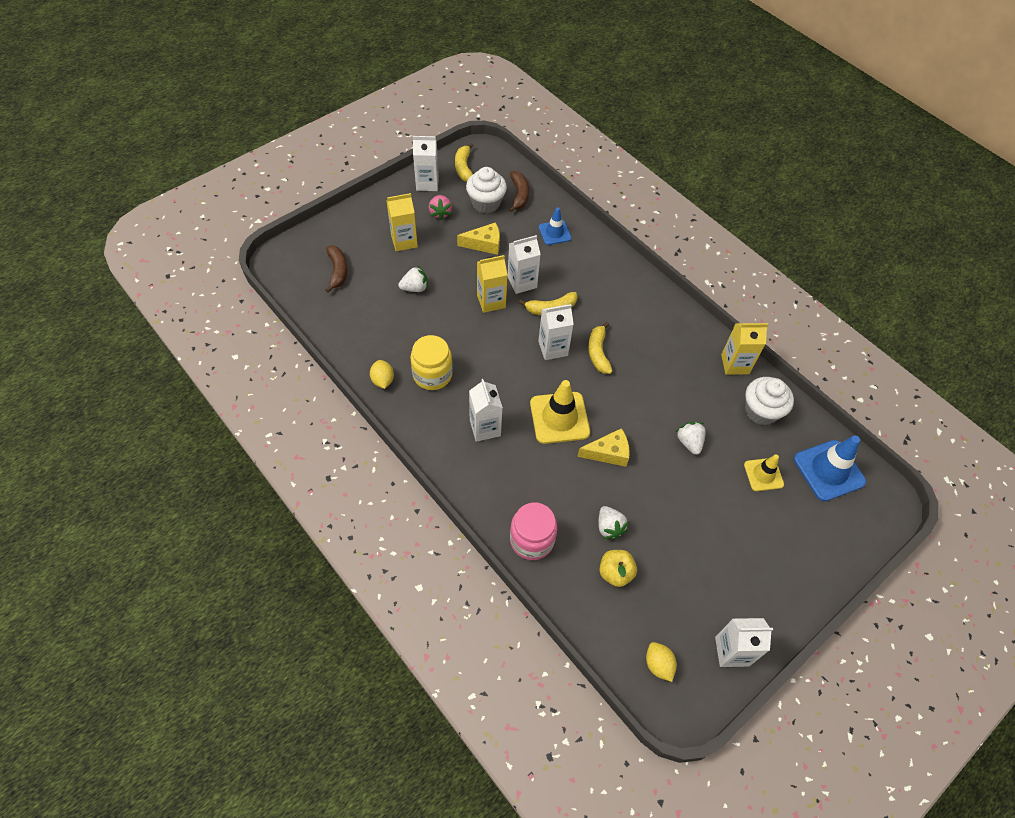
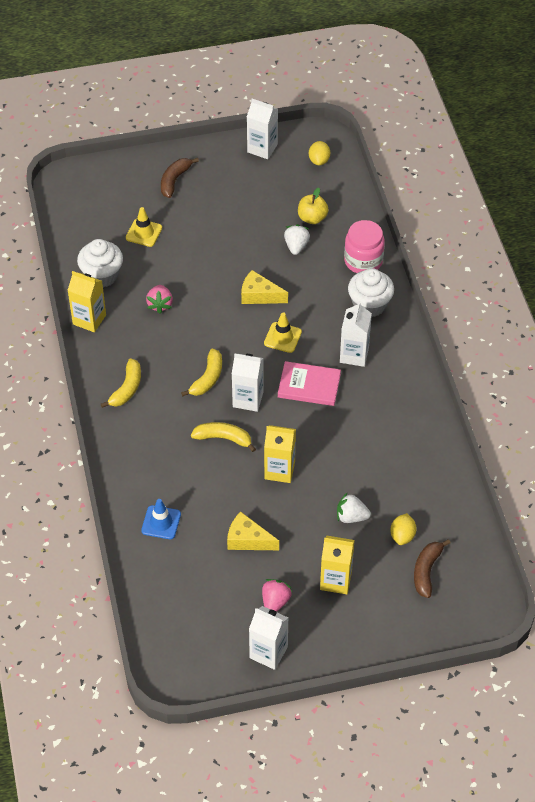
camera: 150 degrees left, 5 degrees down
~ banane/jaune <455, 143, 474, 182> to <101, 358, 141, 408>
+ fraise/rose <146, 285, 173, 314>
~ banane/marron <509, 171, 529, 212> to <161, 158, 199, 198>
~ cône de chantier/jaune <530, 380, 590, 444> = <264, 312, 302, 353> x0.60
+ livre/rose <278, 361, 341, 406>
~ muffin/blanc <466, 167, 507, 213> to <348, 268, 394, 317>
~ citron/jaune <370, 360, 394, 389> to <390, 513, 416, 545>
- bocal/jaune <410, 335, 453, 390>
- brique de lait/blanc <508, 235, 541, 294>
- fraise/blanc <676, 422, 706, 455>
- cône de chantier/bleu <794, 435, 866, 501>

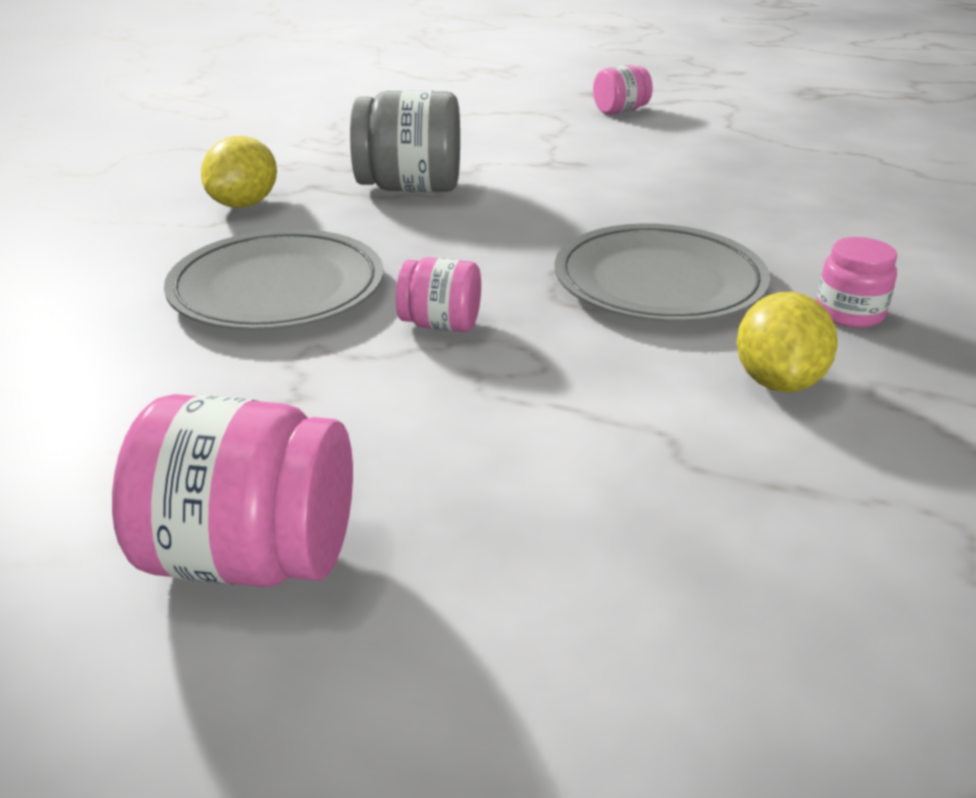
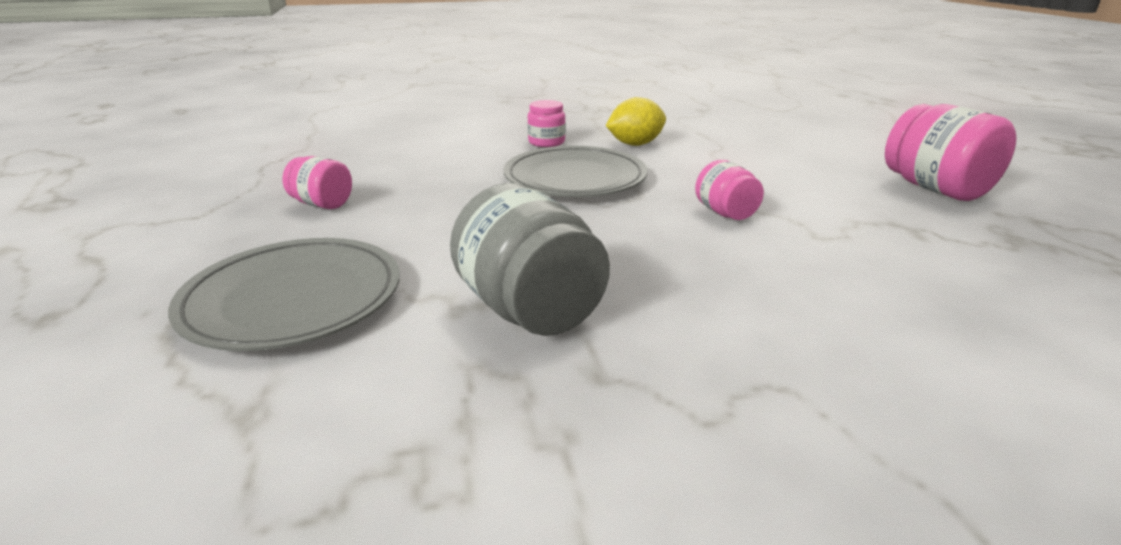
camera: 125 degrees left, 5 degrees down
~ assiette/gris <164, 229, 383, 331> to <168, 238, 400, 351>
~ bocal/rose <593, 65, 653, 115> to <282, 156, 352, 209>
- citron/jaune <201, 136, 277, 208>

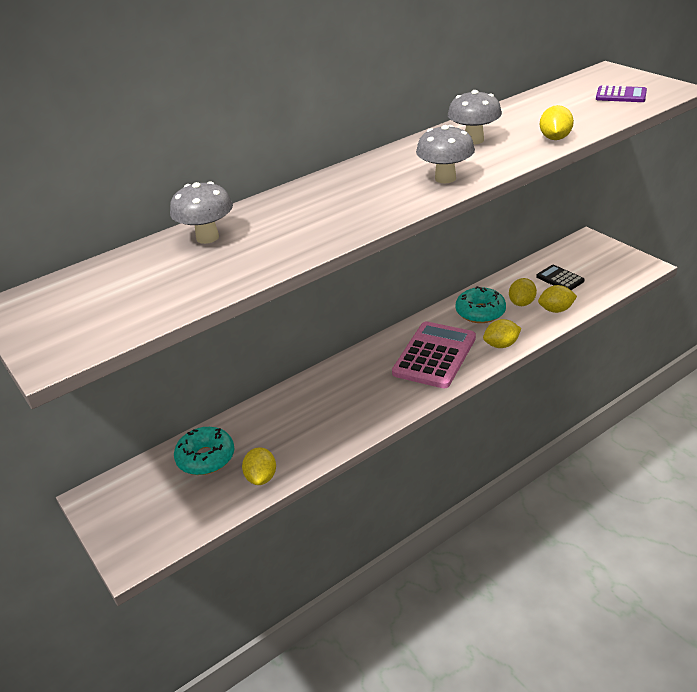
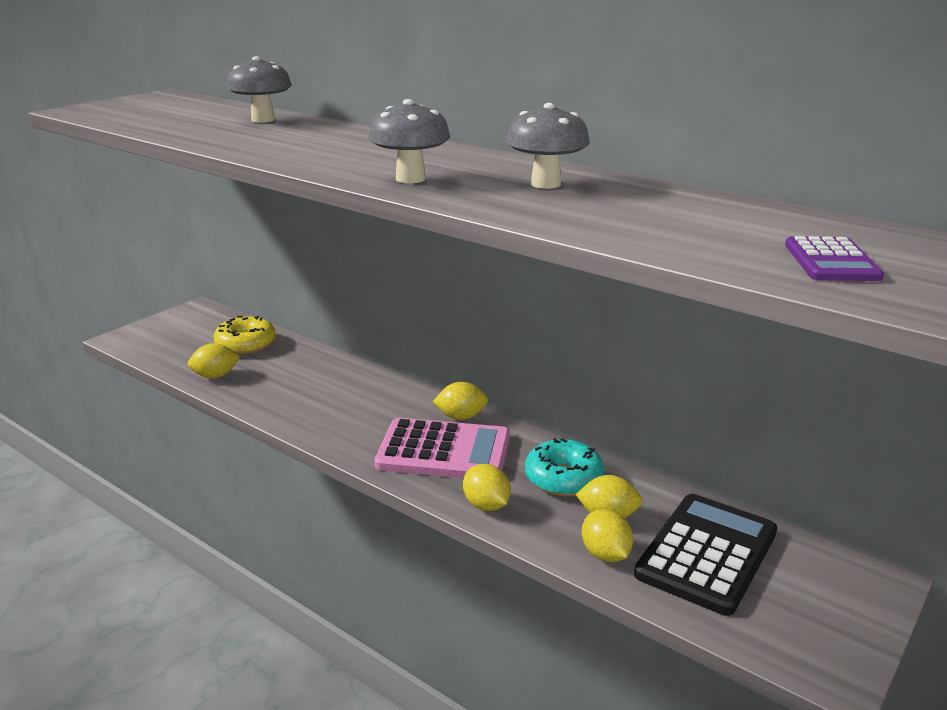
camera: 70 degrees right, 10 degrees down
~ beignet/turquoise <174, 427, 234, 475> to beignet/jaune <214, 316, 276, 355>
~ citron/jaune <540, 105, 574, 140> to <433, 382, 488, 420>
~ calculatrice/noir <536, 265, 585, 290> = <634, 494, 777, 616> x1.95

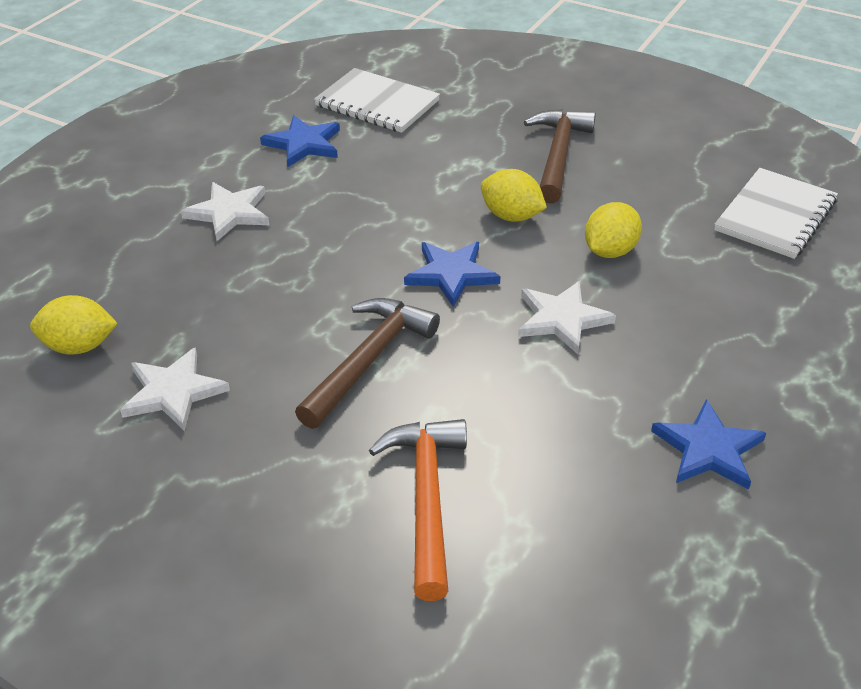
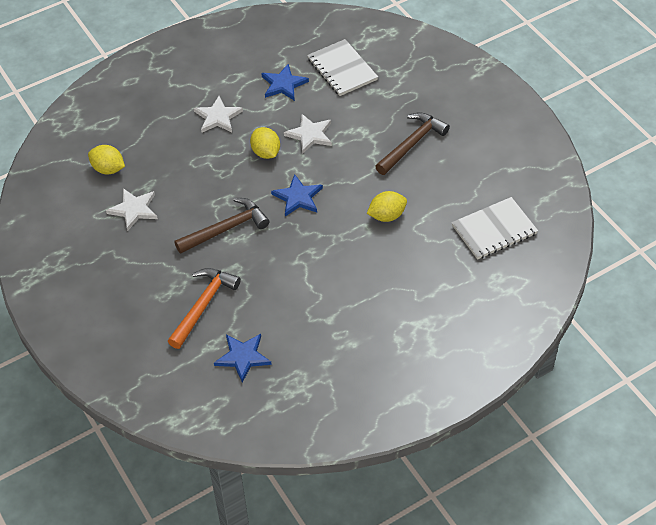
camera: 30 degrees right, 10 degrees up
~ étoile/bleu <651, 399, 766, 489> to <214, 334, 272, 383>
~ citron/jaune <481, 169, 547, 222> to <250, 127, 280, 159>
~ étoile/blanc <518, 281, 616, 354> to <284, 114, 332, 154>

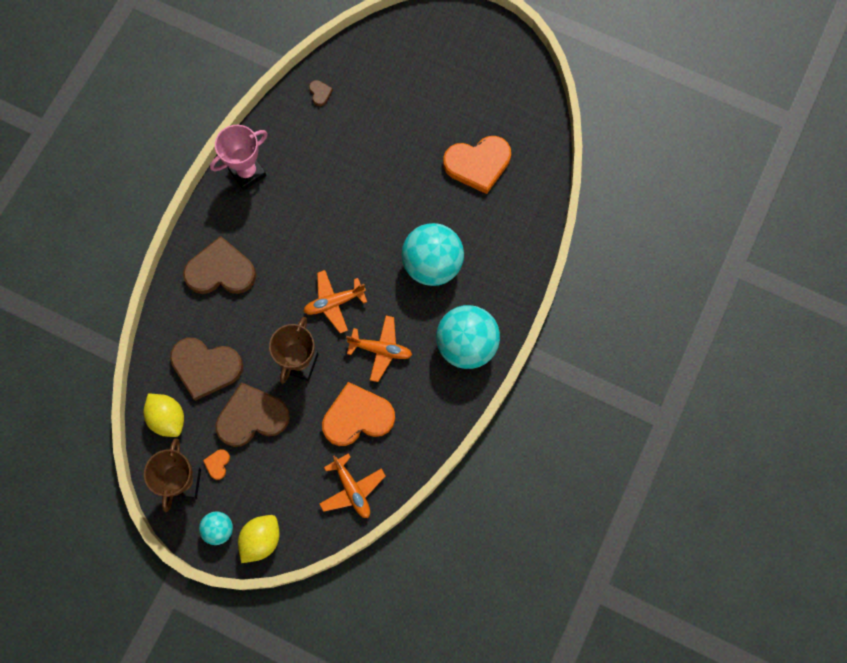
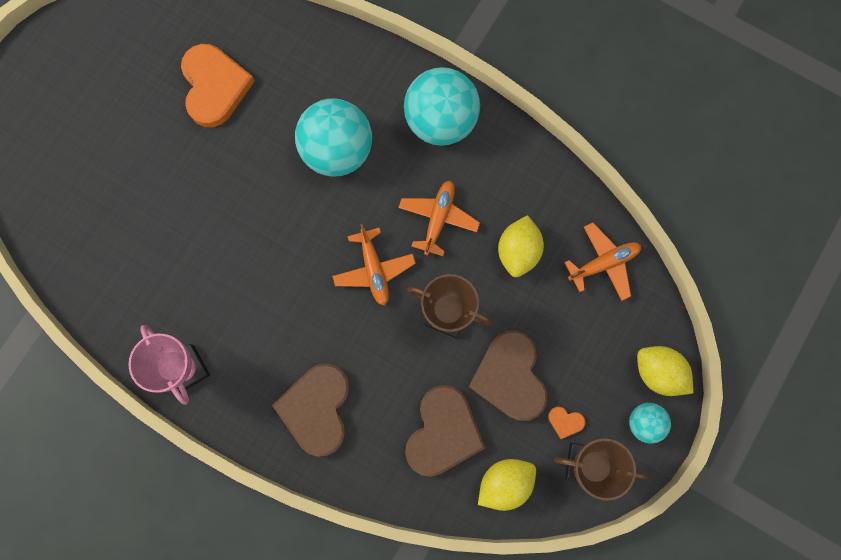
camera: 85 degrees left, 5 degrees up
~ cœur/orange <322, 382, 395, 446> to citron/jaune <498, 215, 544, 277>
- cœur/marron <309, 80, 333, 106>

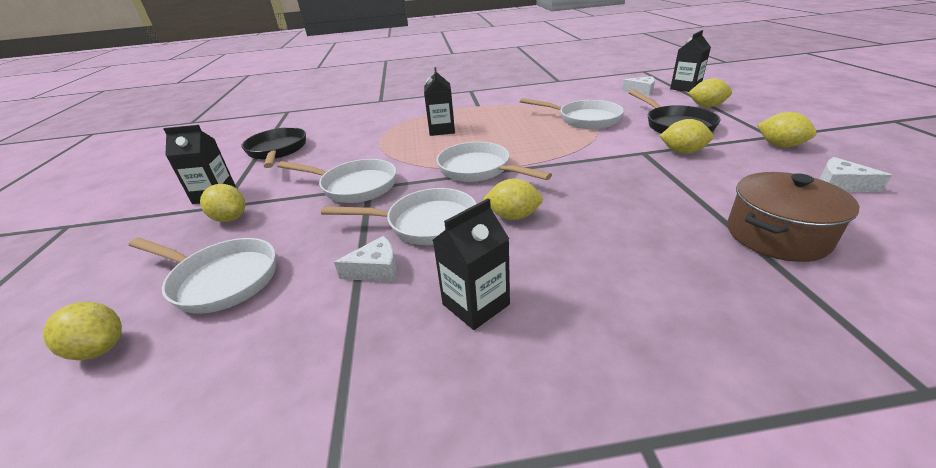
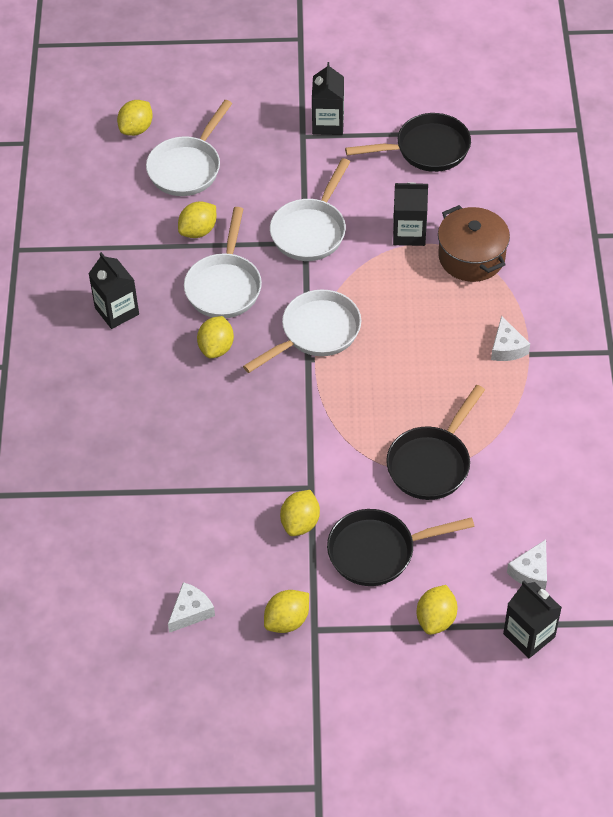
camera: 95 degrees right, 20 degrees up
~ citron/jaune <200, 184, 245, 222> to <178, 201, 216, 238>
~ poêle/blanc <520, 98, 624, 129> to poêle/noir <386, 385, 485, 500>
~ brique de lait/noir <424, 67, 455, 136> to <393, 183, 428, 246>
~ marmite/marron <728, 172, 859, 262> to <438, 205, 510, 282>
~ fromage/blanc <334, 236, 397, 282> to <491, 315, 530, 361>

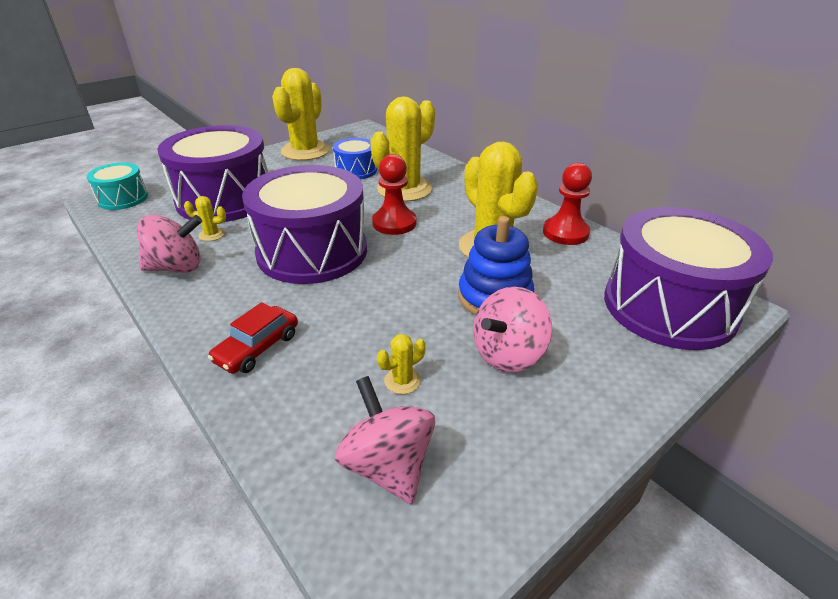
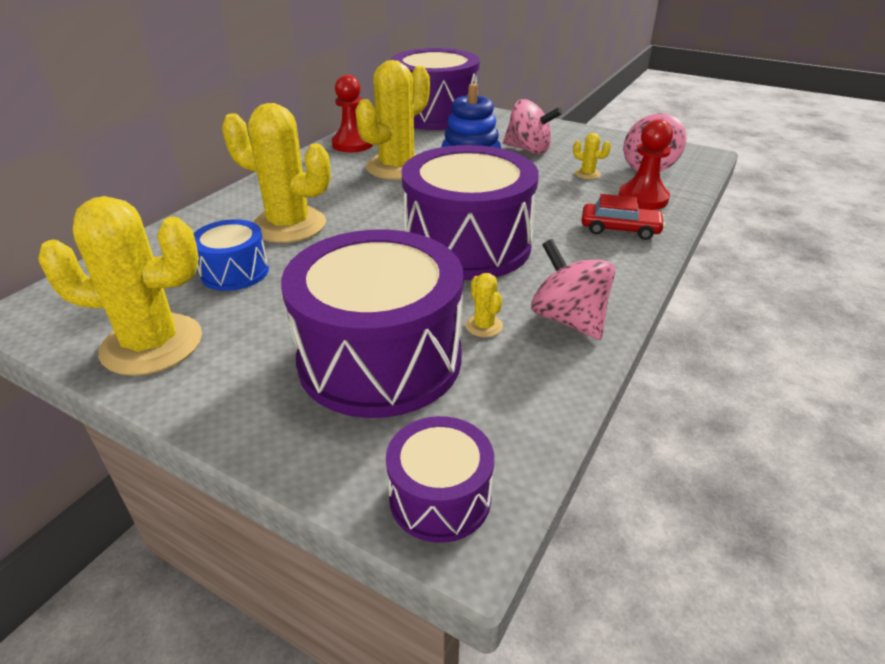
camera: 110 degrees left, 0 degrees up
~ tambour/turquoise <87, 162, 148, 210> to tambour/violet <386, 416, 494, 543>
~ pion/rouge <372, 154, 416, 235> to <618, 119, 673, 210>

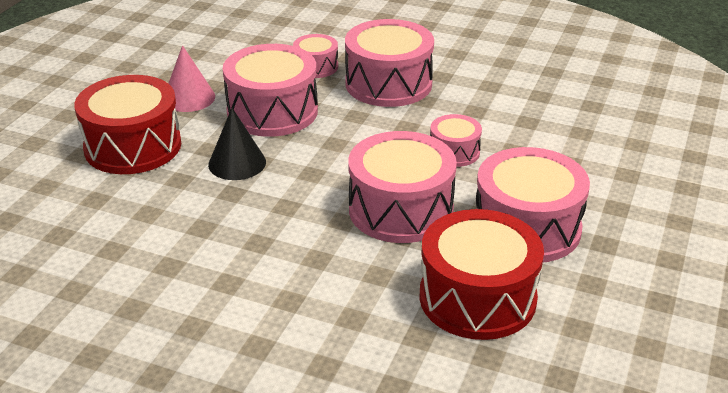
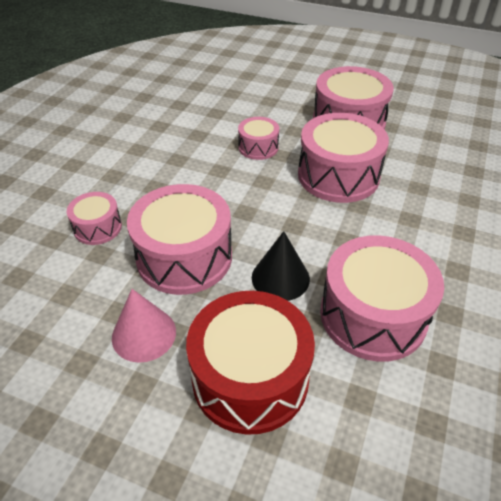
camera: 90 degrees left, 10 degrees up
~ tambour/rose <345, 19, 434, 107> to <320, 235, 444, 362>
- tambour/rouge <419, 209, 544, 340>

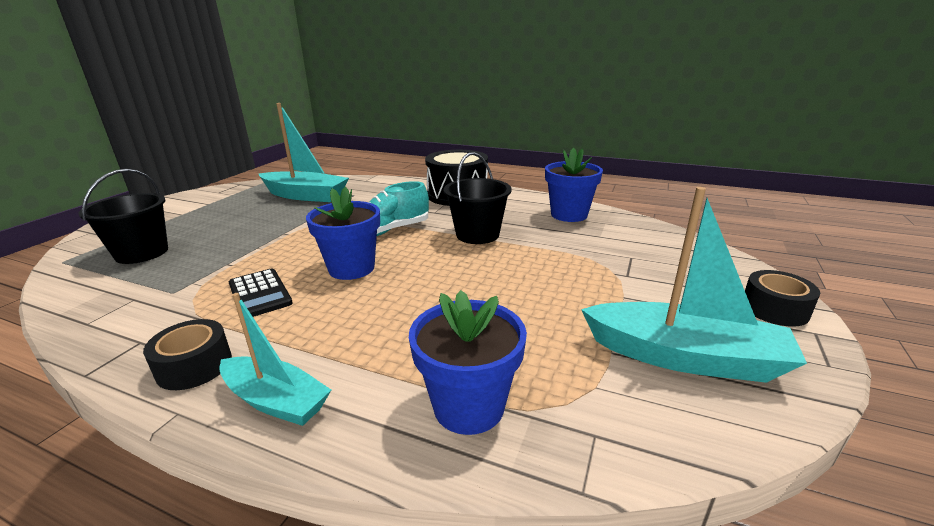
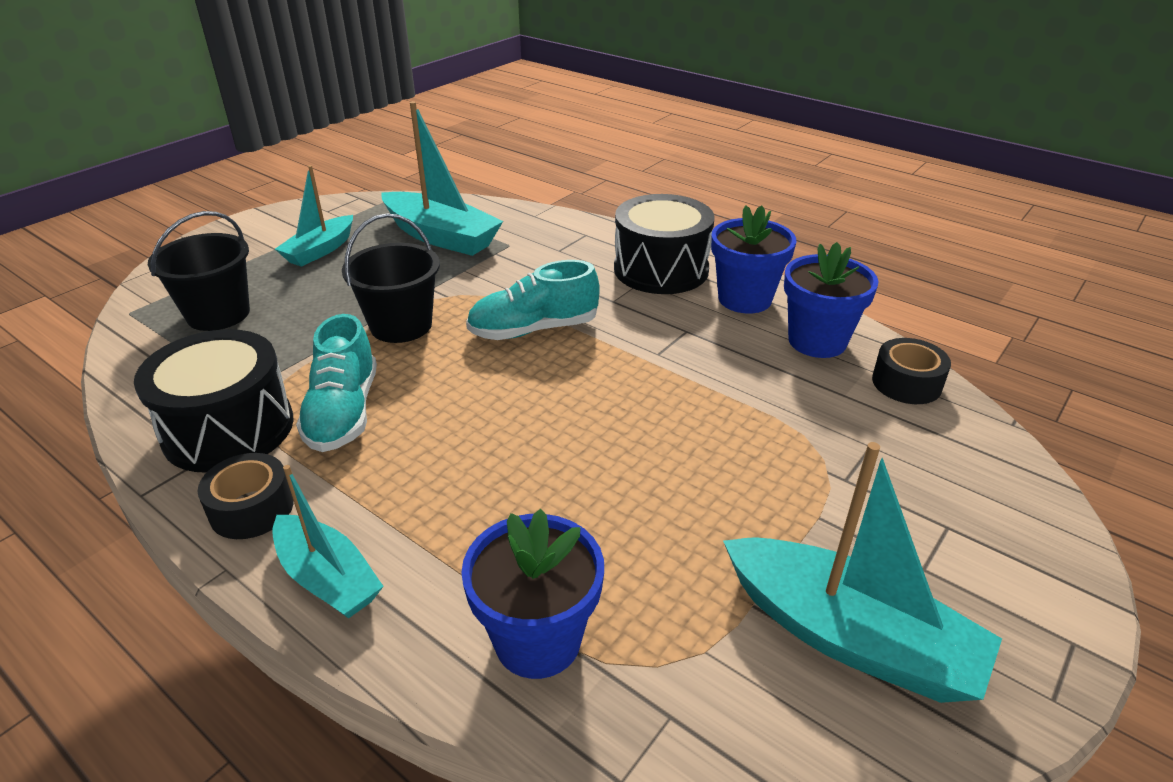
camera: 15 degrees right, 10 degrees up
+ tambour/noir <134, 329, 294, 473>
+ bateau/turquoise <275, 165, 353, 267>
~ calculatrice/noir <229, 268, 293, 317> to chaussure/turquoise <296, 314, 377, 452>
~ seau/noir <444, 152, 512, 244> to <342, 213, 440, 343>
~ pot de fleurs/bleu <306, 187, 380, 280> to <711, 205, 796, 314>
~ ruban adhésif/noir <745, 270, 820, 327> to <872, 338, 951, 404>

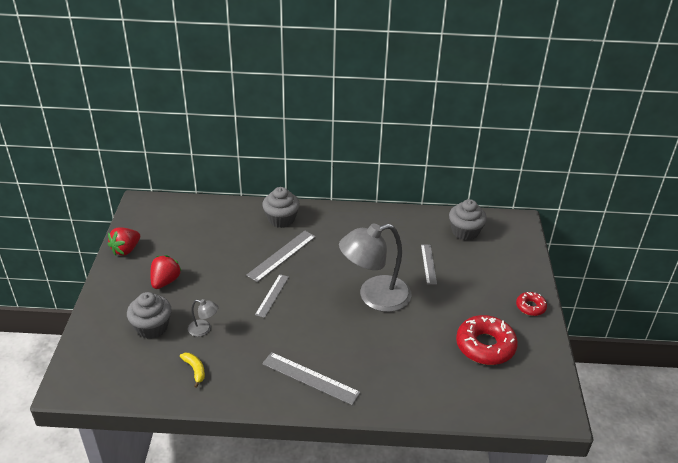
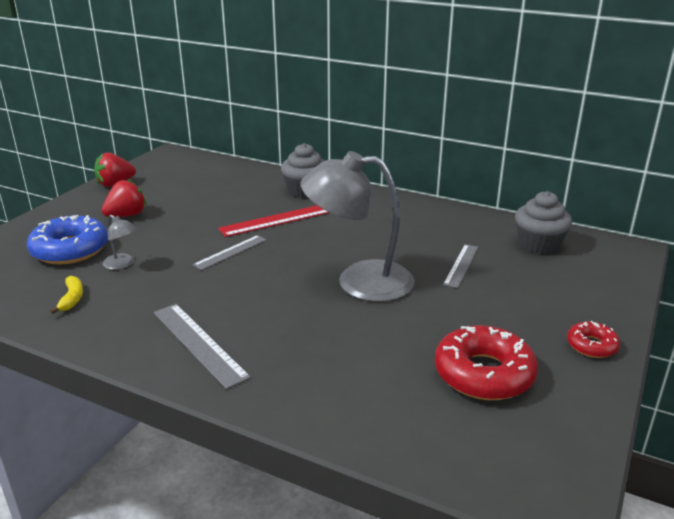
camera: 25 degrees right, 10 degrees down
~ muffin/gris <127, 292, 172, 339> to beignet/bleu <27, 215, 108, 265>
~ règle/gris <246, 231, 316, 282> to règle/rouge <218, 205, 329, 237>

